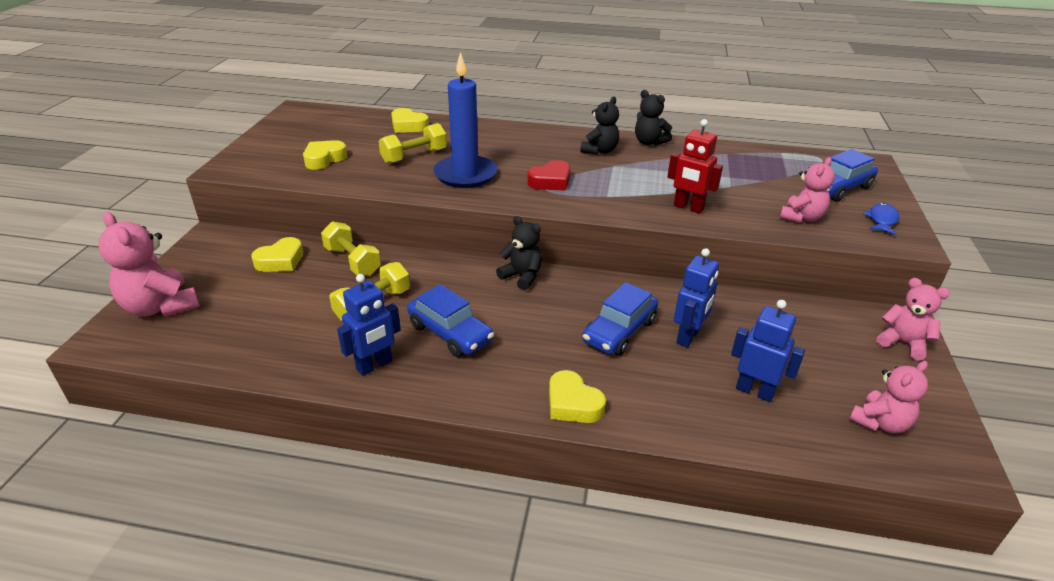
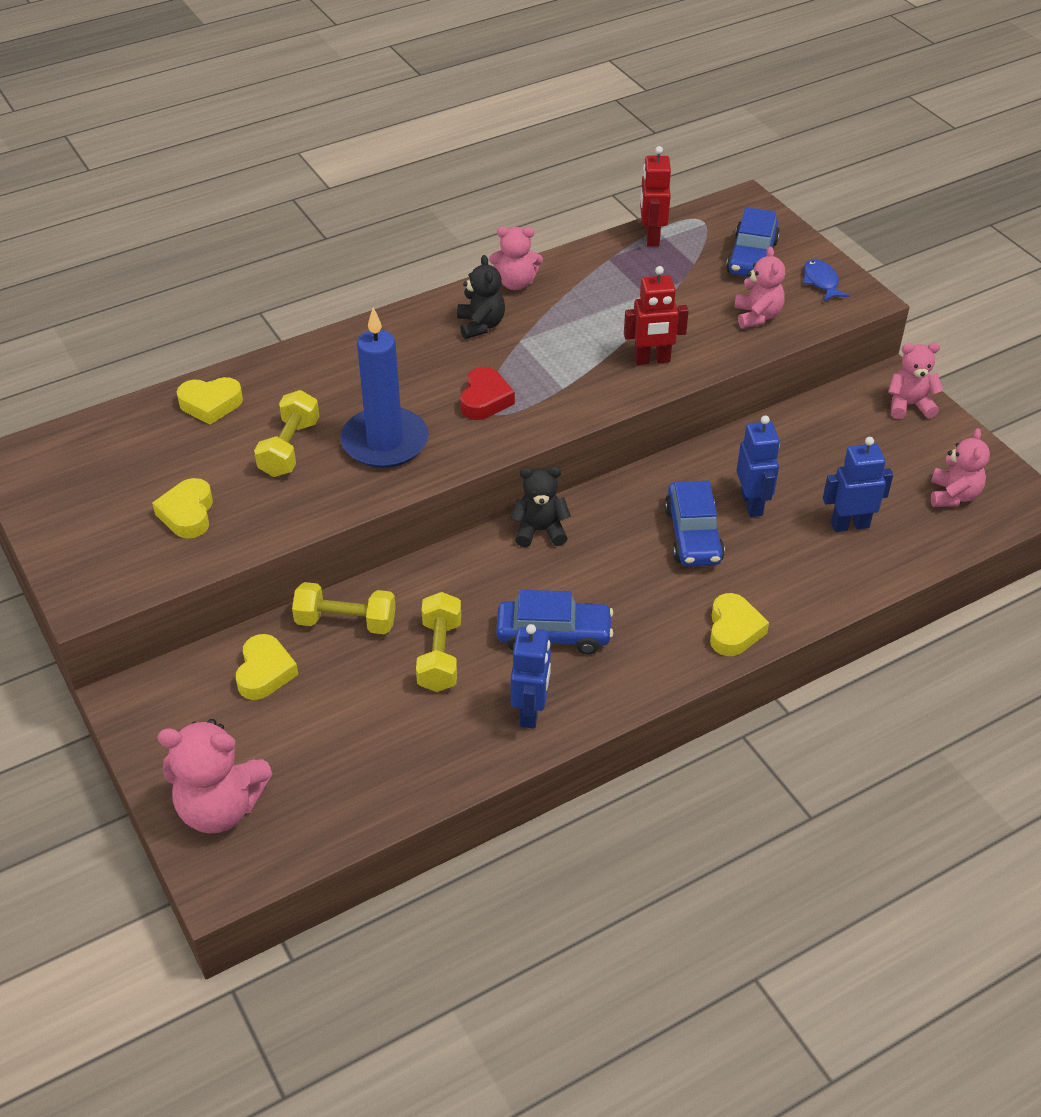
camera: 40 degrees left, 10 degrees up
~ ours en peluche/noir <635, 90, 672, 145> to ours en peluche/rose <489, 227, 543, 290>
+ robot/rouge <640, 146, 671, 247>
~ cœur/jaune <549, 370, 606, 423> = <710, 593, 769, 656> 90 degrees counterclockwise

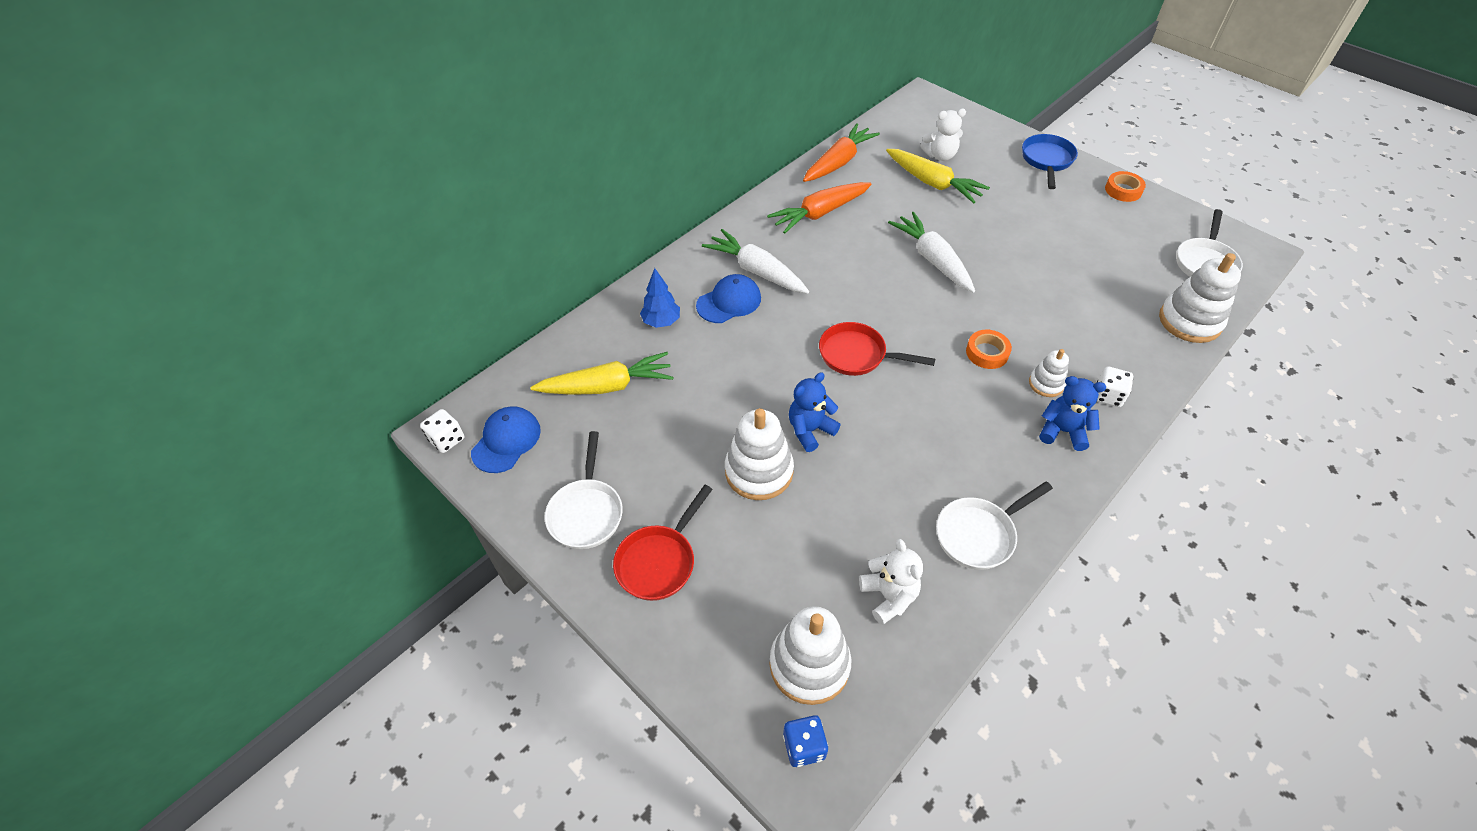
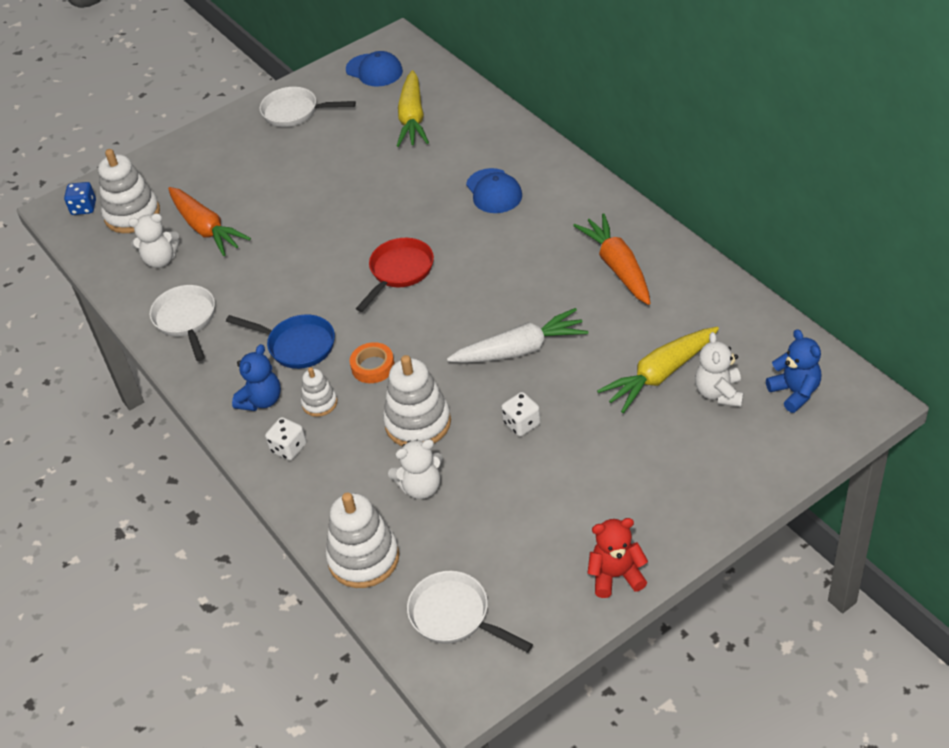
camera: 105 degrees right, 5 degrees down
~ carotte/orange <803, 123, 880, 182> to <168, 187, 251, 256>
~ poêle/bleu <1022, 134, 1078, 189> to <226, 314, 335, 369>
~ jouet à empiler/blanc <725, 408, 794, 500> to <383, 355, 451, 446>
+ ours en peluche/blanc <388, 439, 443, 499>
~ dé/blanc <420, 409, 464, 453> to <501, 392, 541, 437>
~ ruban adhésif/orange <1105, 171, 1146, 202> to ours en peluche/rouge <588, 518, 648, 598>
~ ours en peluche/bleu <789, 372, 841, 452> to <766, 329, 821, 413>
- poêle/rouge <613, 485, 713, 601>
- arbre/bleu <640, 268, 680, 328>
- carotte/blanc <702, 229, 809, 294>

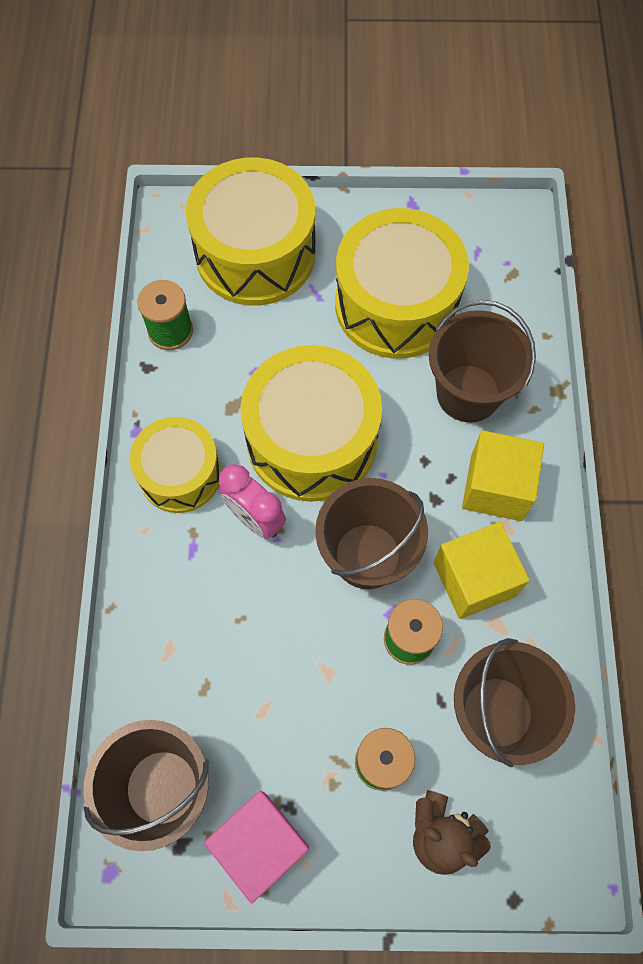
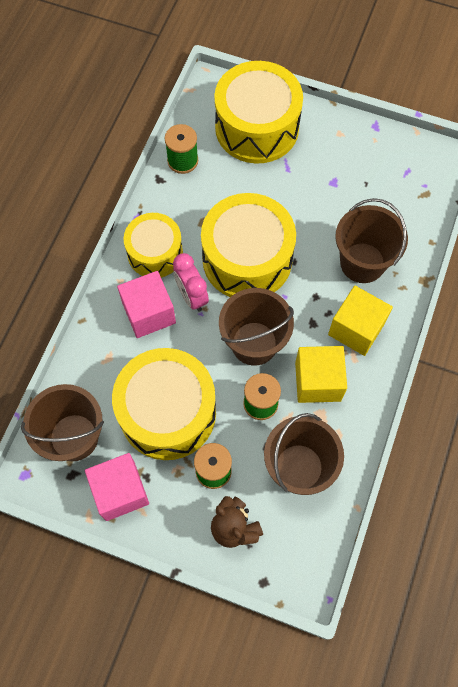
camera: 20 degrees right, 0 degrees up
~ tambour/jaune <335, 208, 469, 359> to <112, 348, 216, 460>
+ cube/rose <117, 271, 176, 338>

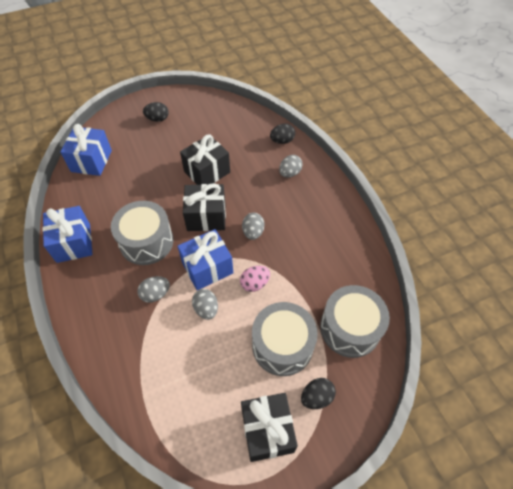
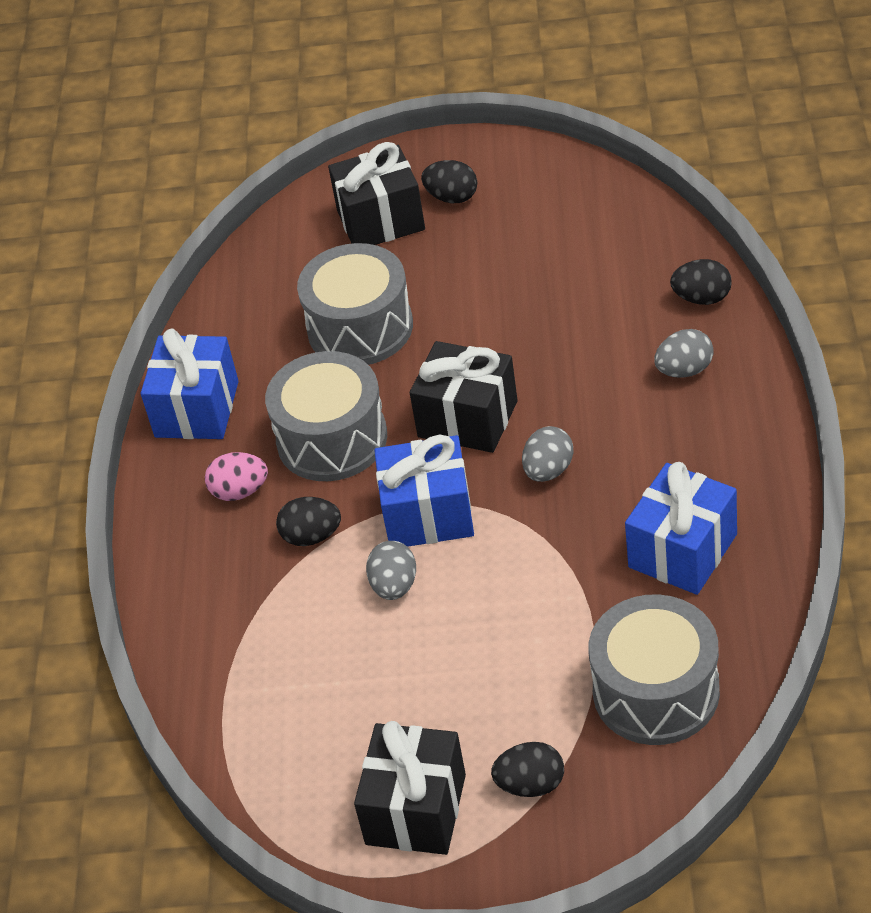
camera: 30 degrees right, 10 degrees down
~ œuf/rose <240, 266, 270, 292> to <205, 452, 268, 501>
~ œuf/gris <137, 276, 170, 303> to œuf/noir <276, 497, 341, 546>
~ tambour/gris <252, 302, 318, 376> to <297, 243, 413, 365>
~ cadeau/noir <180, 134, 230, 185> to <328, 142, 425, 245>
~ cadeau/bleu <60, 124, 112, 176> to <625, 462, 737, 595>

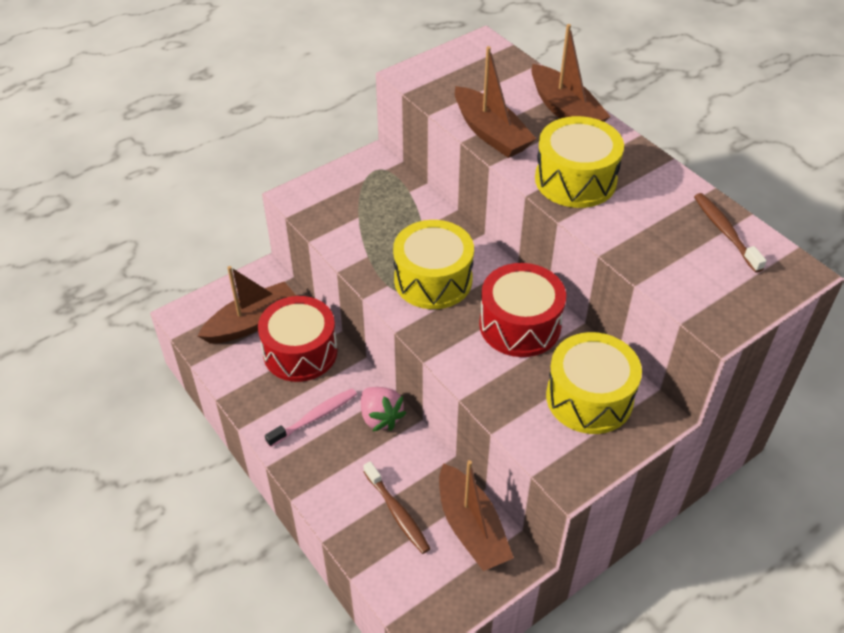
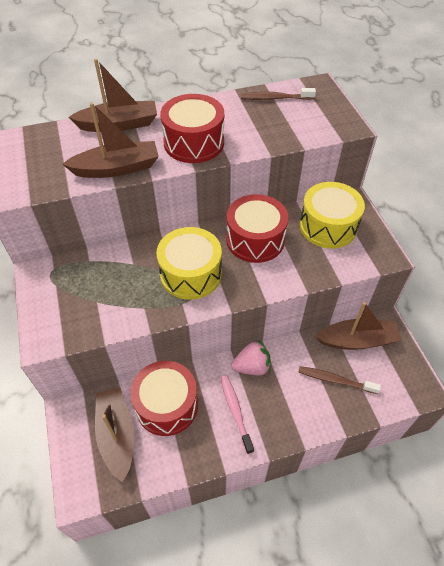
camera: 70 degrees left, 5 degrees up
~ tambour/jaune <535, 116, 624, 208> to tambour/rouge <160, 94, 224, 163>
~ brosse à dents/marron <363, 461, 431, 554> = <299, 366, 381, 394> 150 degrees counterclockwise

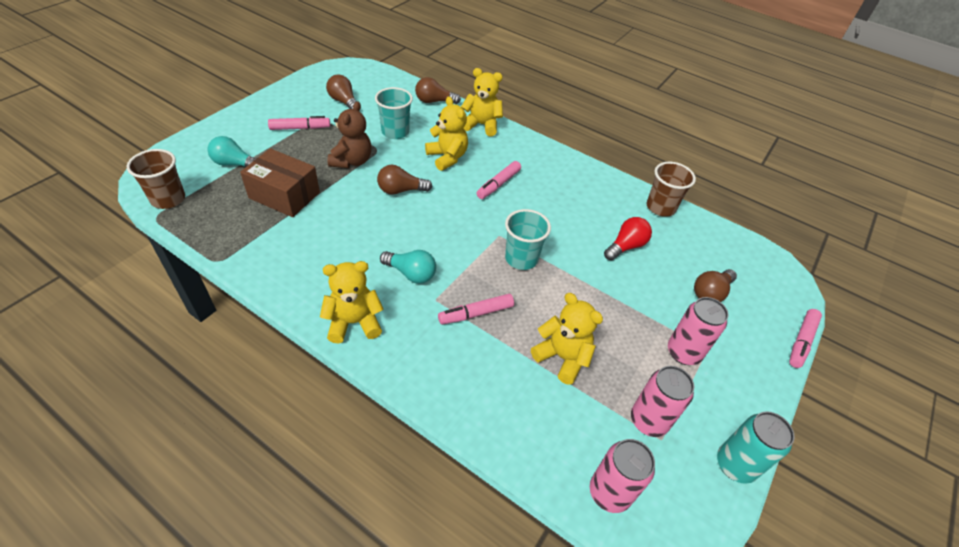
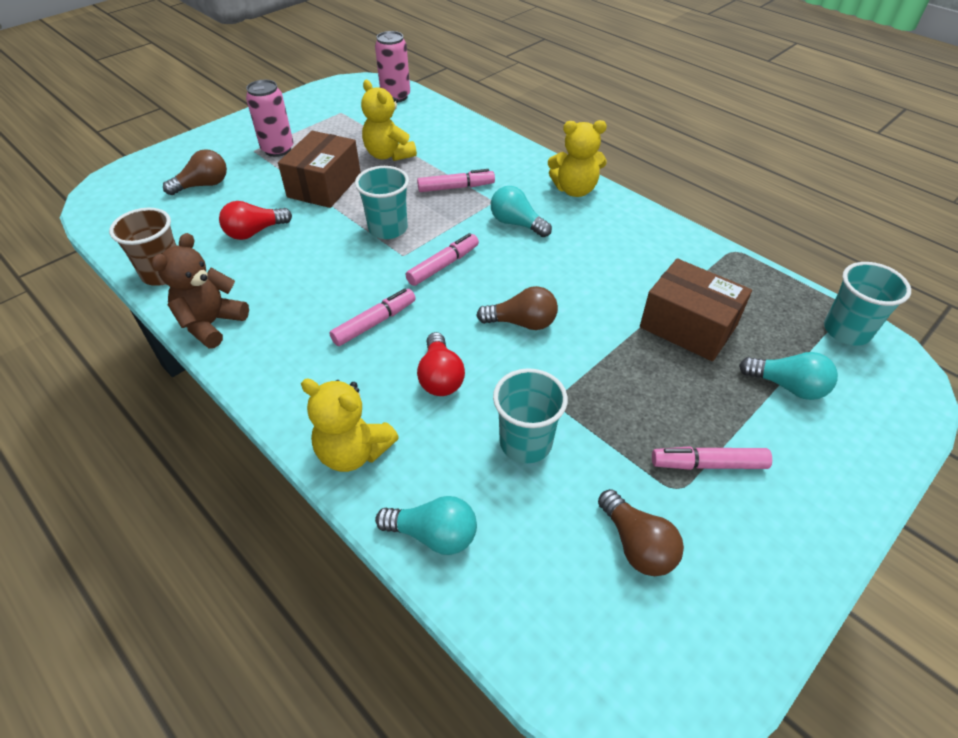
camera: 165 degrees left, 0 degrees up
~ ours en peluche/marron <327, 101, 371, 168> to <152, 233, 249, 349>
+ boîte/marron <278, 131, 361, 208>
~ ampoule/marron <415, 77, 461, 104> to ampoule/turquoise <375, 496, 477, 555>
~ feutre/rose <789, 309, 822, 368> to <406, 233, 479, 286>
~ ours en peluche/jaune <425, 96, 468, 171> to ampoule/rouge <417, 332, 465, 396>
~ gobelet/marron <127, 149, 185, 209> to gobelet/turquoise <824, 262, 911, 346>
- canette/rose <631, 366, 694, 437>
- canette/turquoise <717, 411, 795, 484>

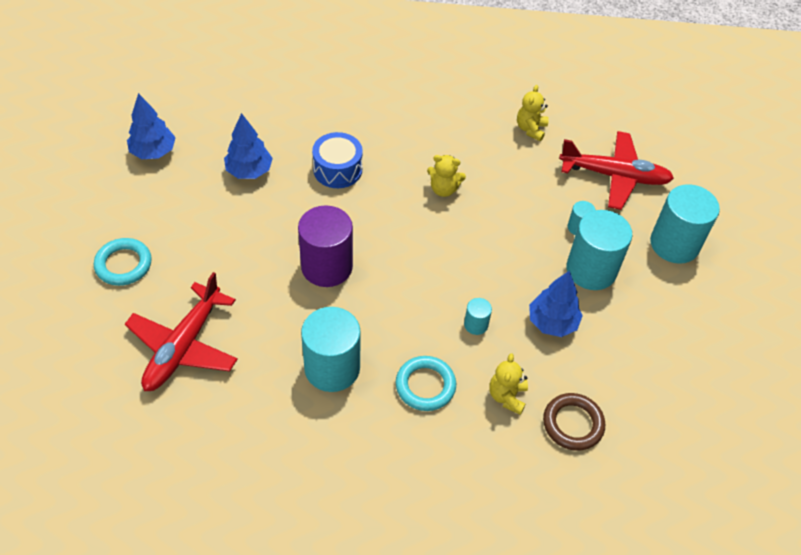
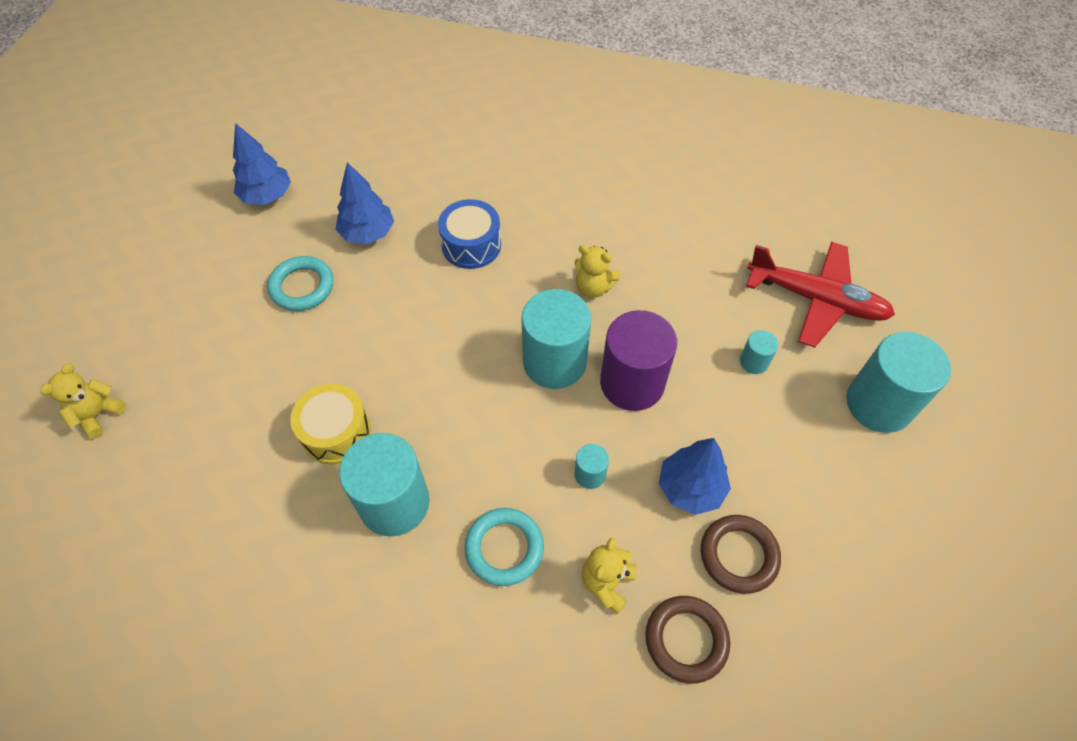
camera: 15 degrees right, 5 degrees up
~ ours en peluche/jaune <517, 85, 549, 141> to <40, 364, 126, 439>
~ anneau/turquoise <94, 238, 152, 286> to <267, 256, 334, 311>
+ tambour/jaune <290, 383, 371, 465>
~ cylindre/turquoise <566, 210, 632, 290> to <522, 289, 591, 389>
~ cylindre/violet <298, 206, 353, 287> to <600, 310, 677, 411>
+ anneau/marron <701, 515, 781, 594>
- avion/rouge <125, 272, 238, 391>

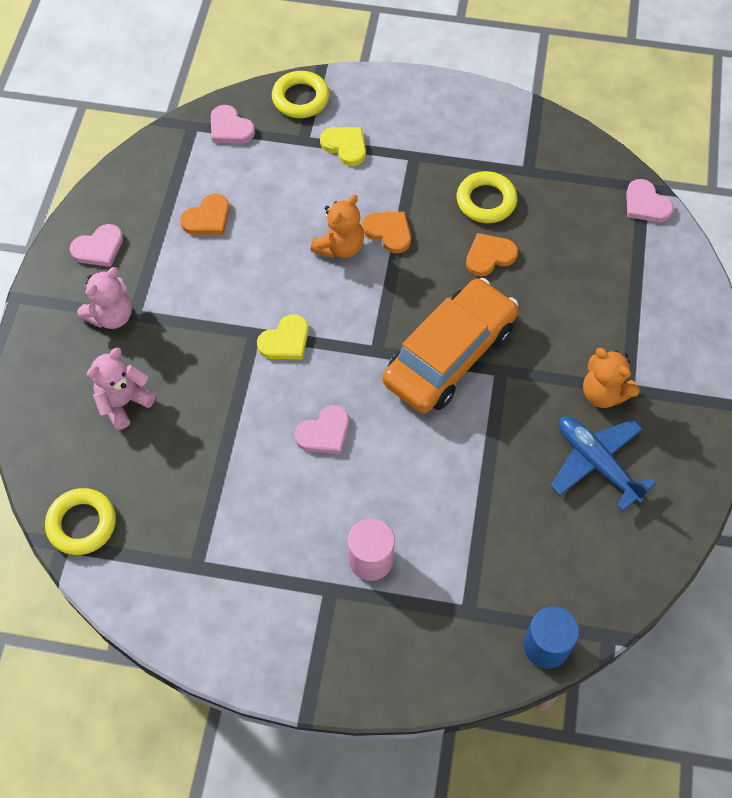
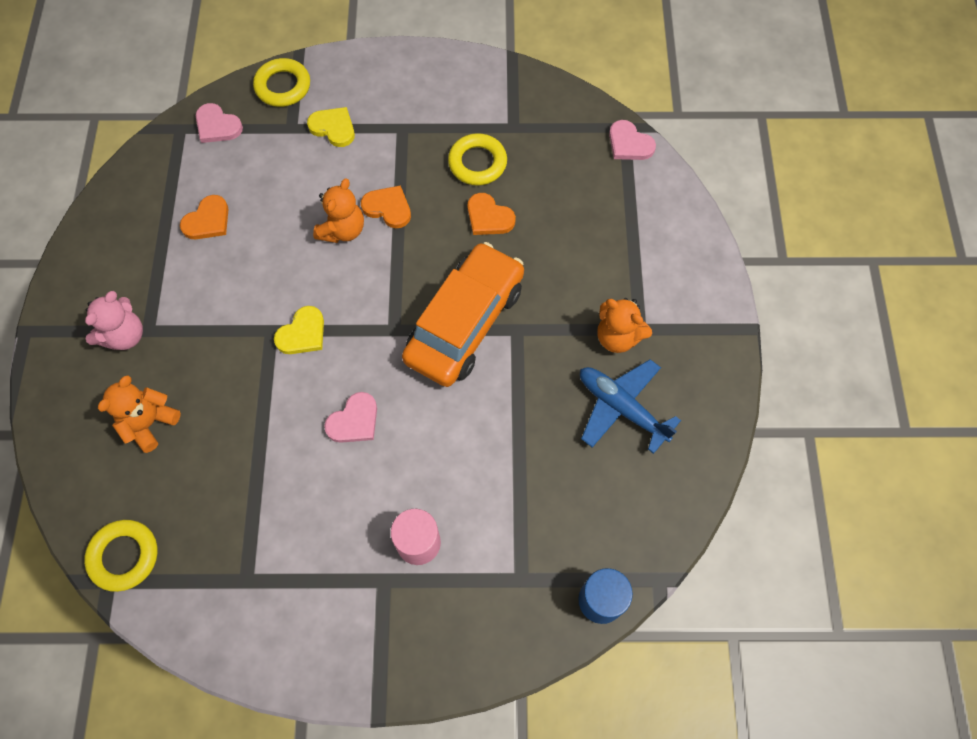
camera: 10 degrees left, 5 degrees up
~ ours en peluche/rose <87, 348, 156, 430> to ours en peluche/orange <98, 375, 181, 453>
~ cœur/orange <466, 233, 518, 276> = <468, 193, 516, 235> 105 degrees counterclockwise
- cœur/rose <70, 224, 123, 267>

